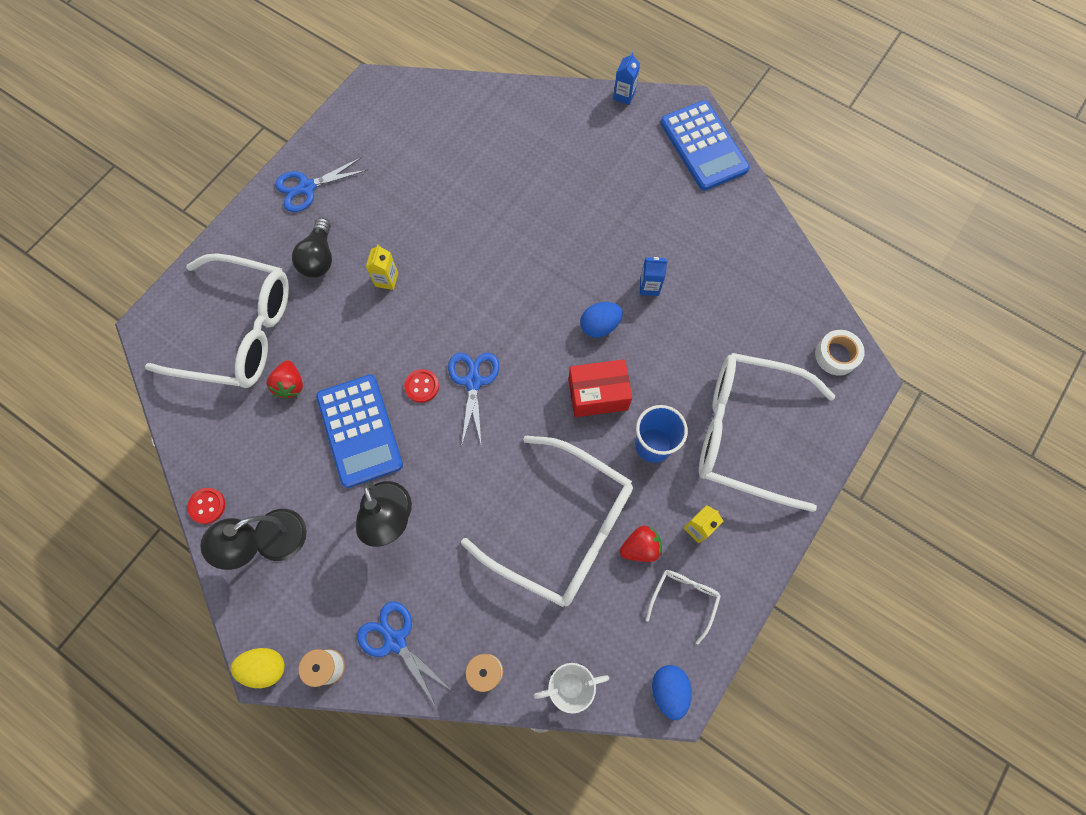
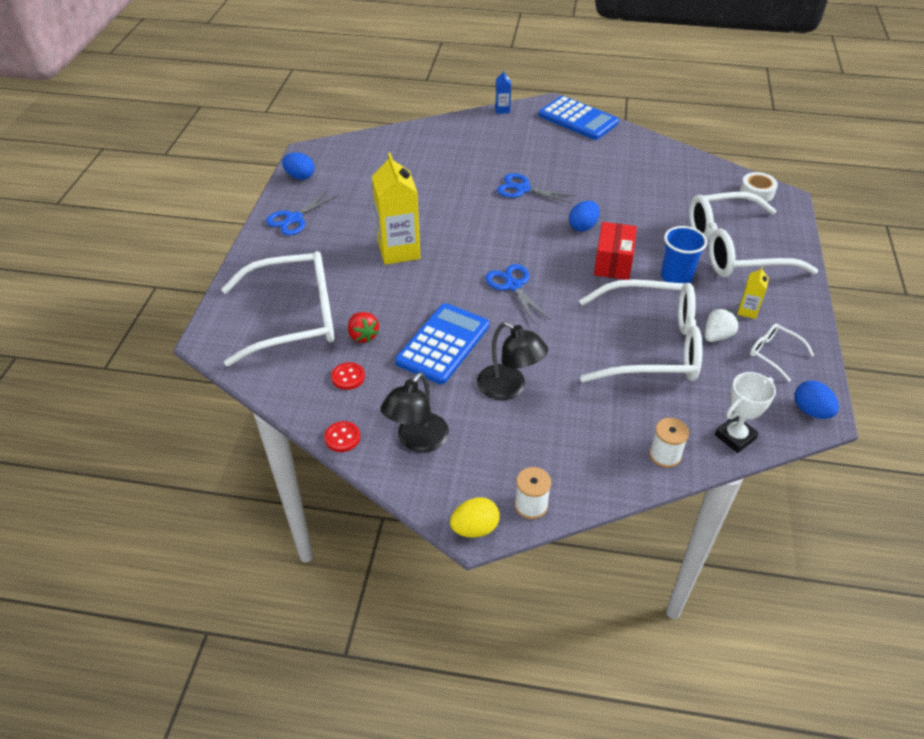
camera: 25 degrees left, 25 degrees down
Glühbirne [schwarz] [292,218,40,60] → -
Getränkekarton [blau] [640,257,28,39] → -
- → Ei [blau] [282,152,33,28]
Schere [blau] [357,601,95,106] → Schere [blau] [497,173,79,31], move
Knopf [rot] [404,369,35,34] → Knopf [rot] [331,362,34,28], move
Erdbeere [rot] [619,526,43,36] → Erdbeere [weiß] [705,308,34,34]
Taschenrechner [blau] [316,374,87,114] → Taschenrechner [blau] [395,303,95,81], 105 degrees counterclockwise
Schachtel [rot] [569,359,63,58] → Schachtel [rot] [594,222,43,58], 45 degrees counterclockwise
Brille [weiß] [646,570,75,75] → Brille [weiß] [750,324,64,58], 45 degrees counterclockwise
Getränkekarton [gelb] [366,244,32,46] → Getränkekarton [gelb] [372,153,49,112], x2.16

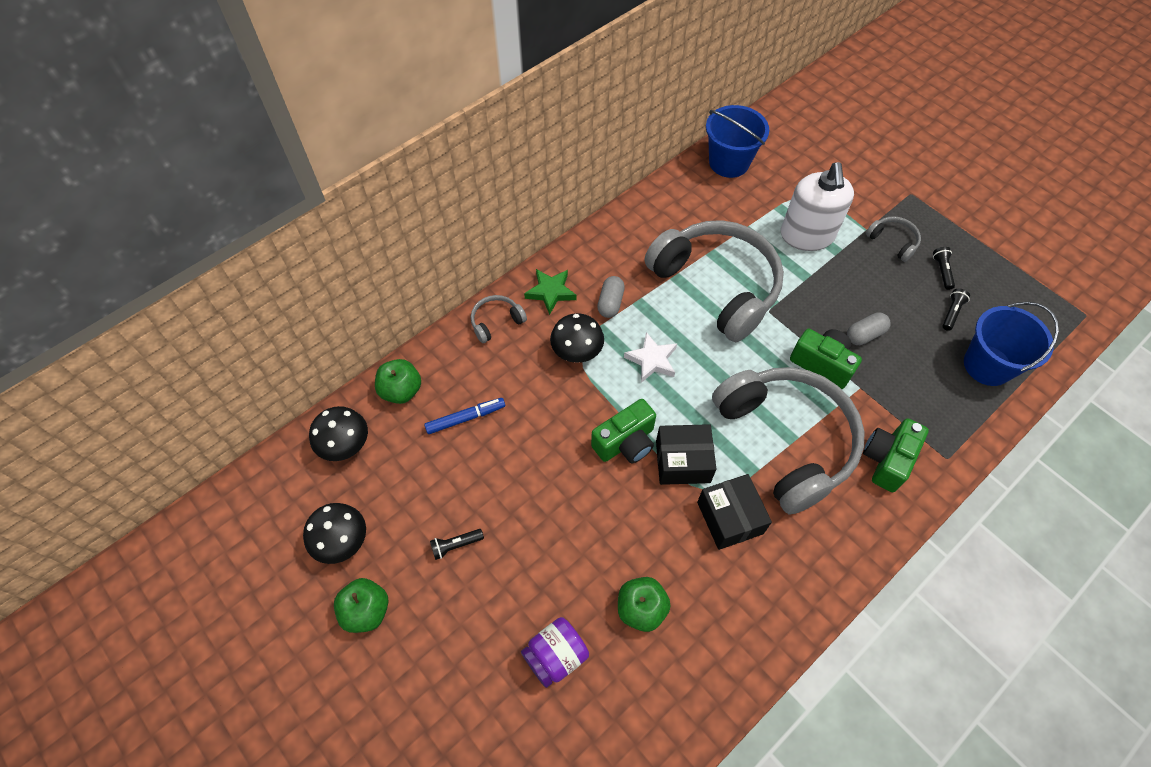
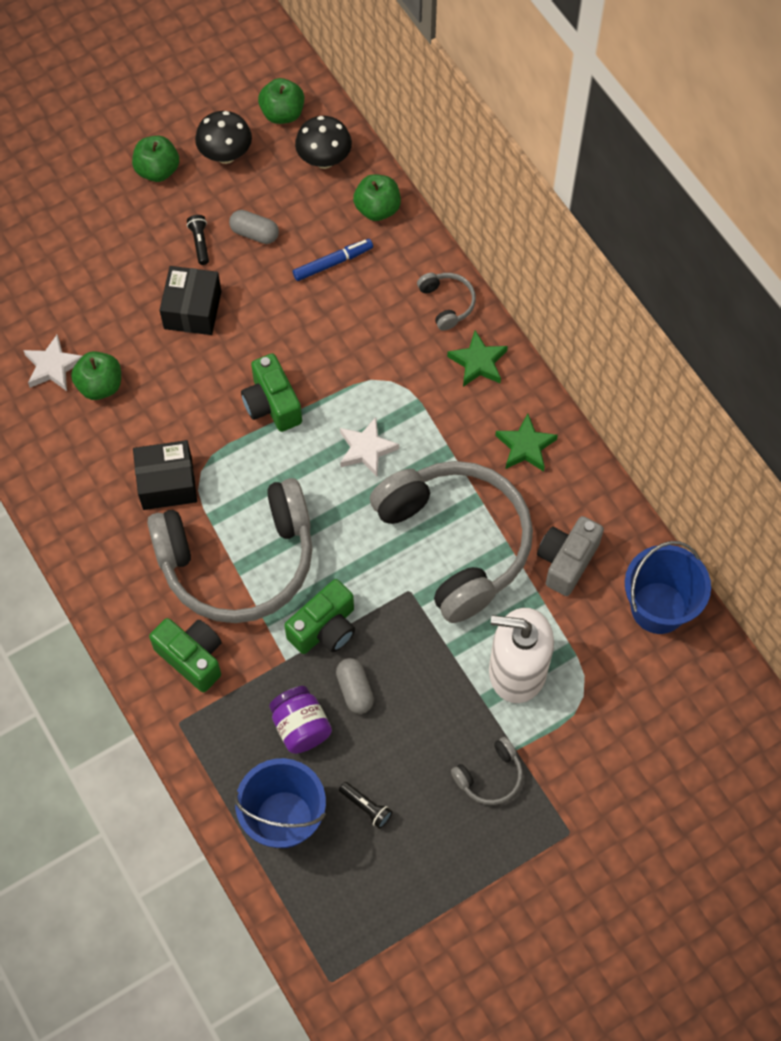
camera: 100 degrees right, 5 degrees up
Pilz [schwarz] [550,313,54,50] → -
Taschenlampe [schwarz] [933,247,22,43] → -
- → Stern [weiß] [23,335,59,56]
- → Apfel [grün] [258,78,46,46]
- → Stern [grün] [495,413,63,59]
- → Kamera [grau] [537,516,67,80]
Einmachglas [lila] [521,617,68,71] → Einmachglas [lila] [269,686,63,68], move
Kapsel [grau] [597,276,28,42] → Kapsel [grau] [229,210,50,34], move
Schachtel [schwarz] [656,424,60,61] → Schachtel [schwarz] [160,266,62,69], move
Filzstift [blau] [424,398,81,36] → Filzstift [blau] [293,239,80,42], 105 degrees counterclockwise
Kopfhörer [grau] [645,220,139,122] → Kopfhörer [grau] [370,461,163,162], 90 degrees counterclockwise

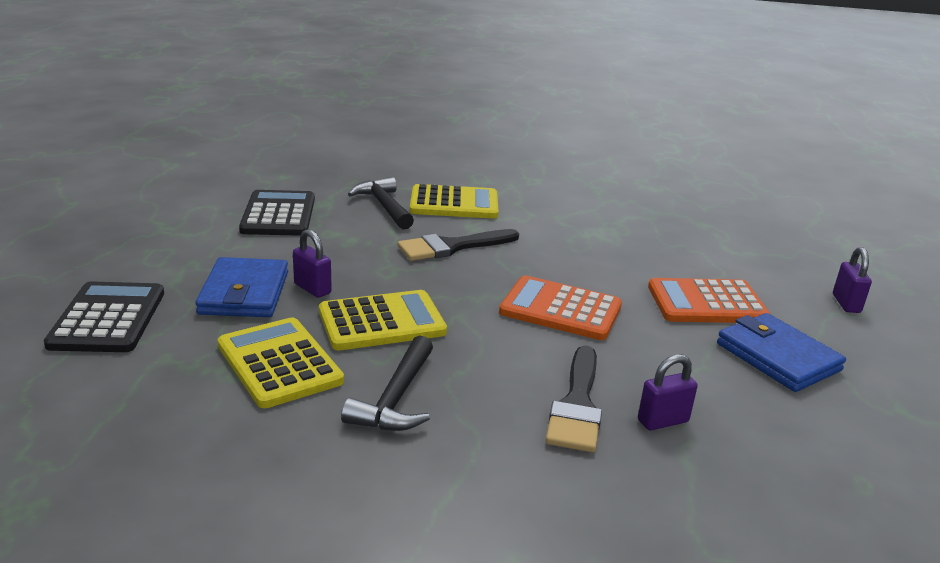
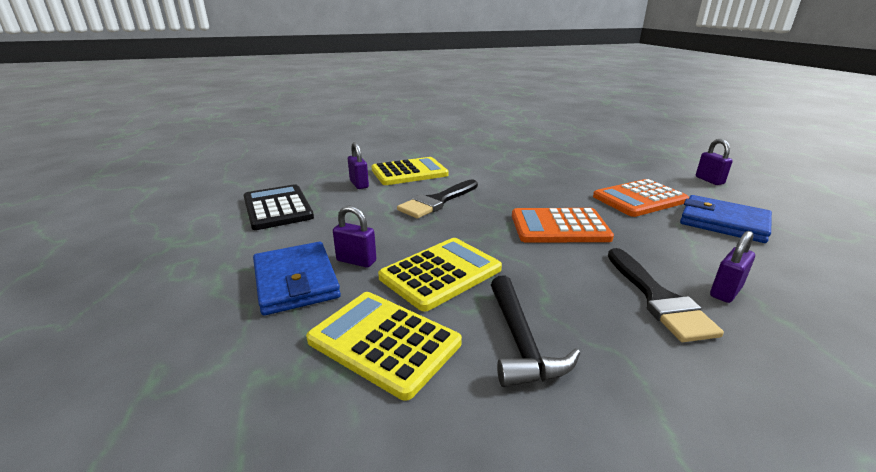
camera: 20 degrees left, 0 degrees up
Taschenrechner [schwarz] [44,281,120,71] → -
Hammer [schwarz] [348,177,66,53] → Vorhängeschloss [lila] [348,142,21,47]

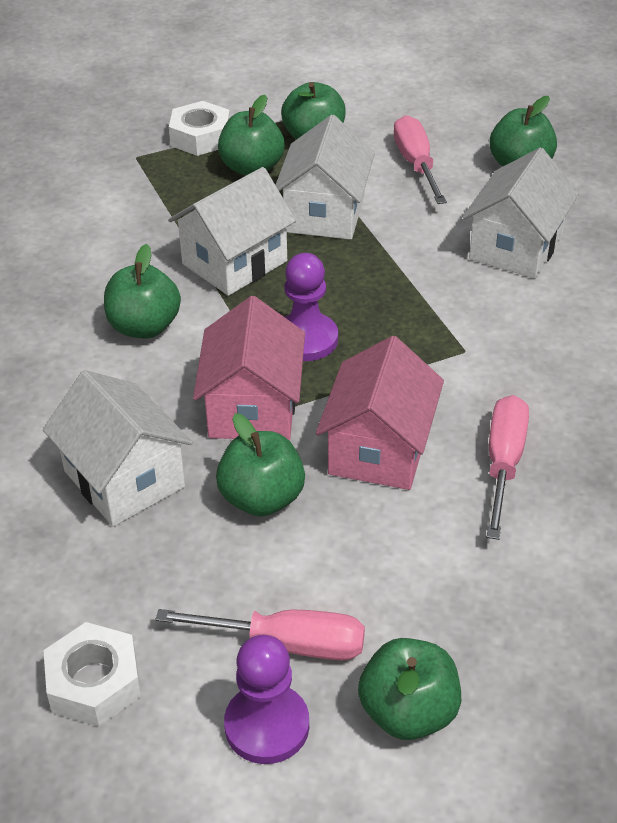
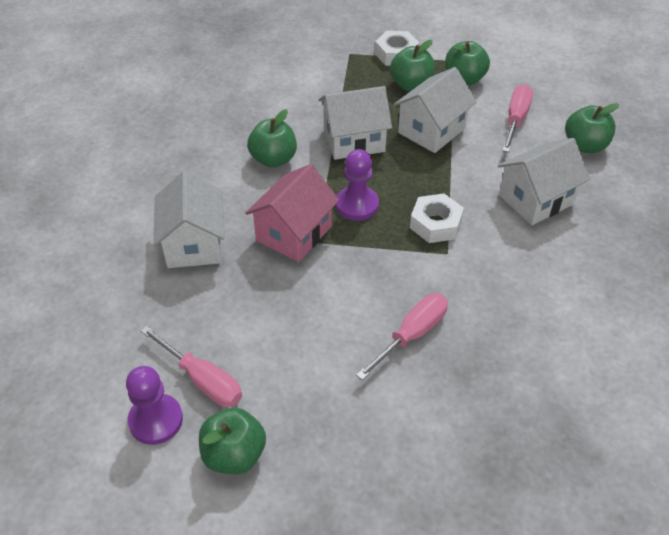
camera: 30 degrees right, 5 degrees up
Apfel [grün] [216,413,89,103] → -
Haus [rosa] [316,336,128,154] → -
Sechskantmutter [weiß] [43,622,98,104] → Sechskantmutter [weiß] [410,193,54,50], move

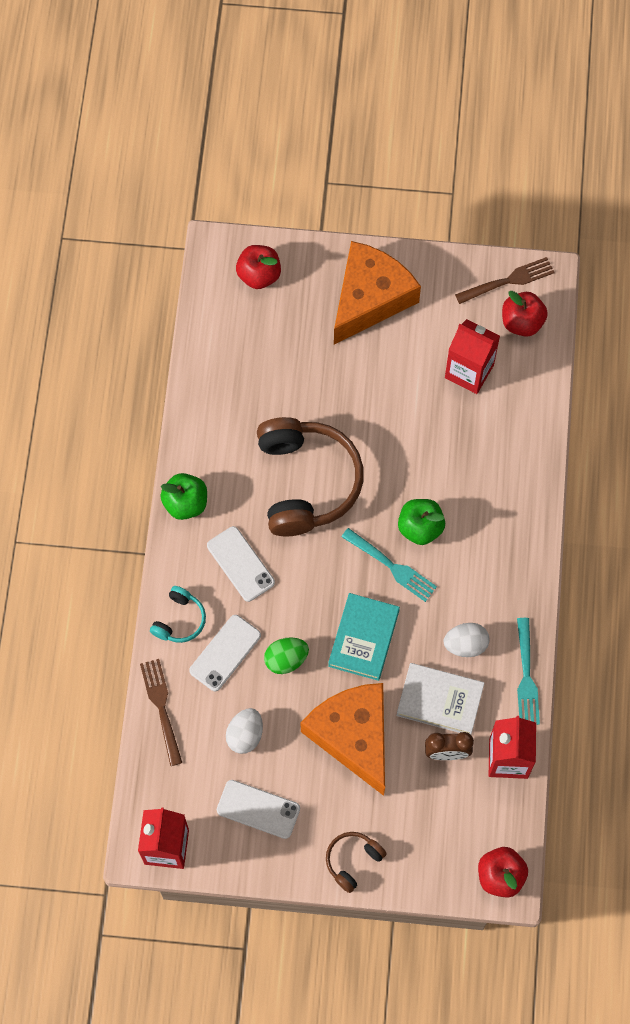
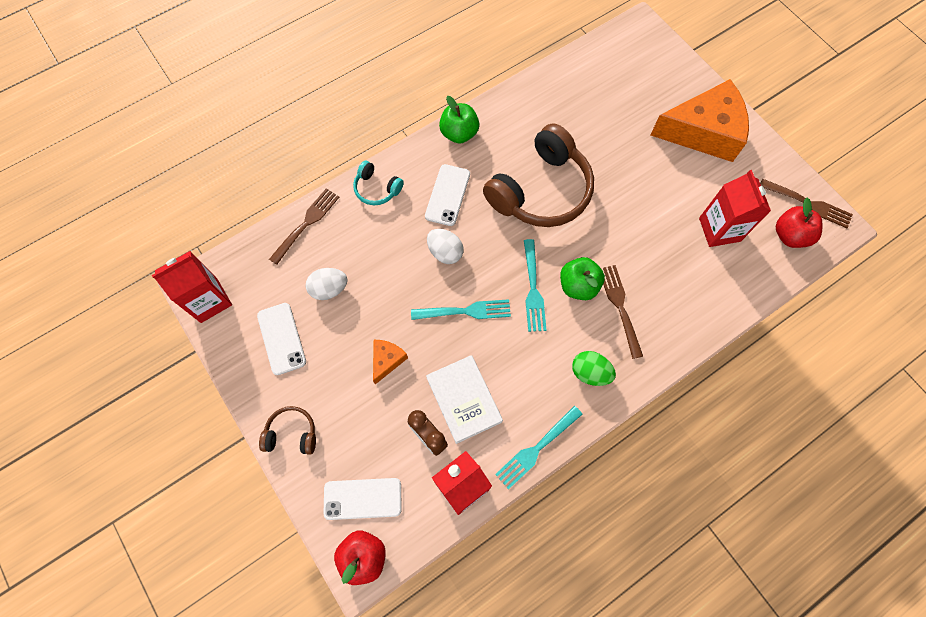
camera: 50 degrees right, 0 degrees up
Apfel [rot] [236,245,45,44] → -
- → Gabel [braun] [603,265,40,94]
Handy [weiß] [189,615,72,76] → Handy [weiß] [323,478,79,42], move
Ei [grün] [264,637,45,37] → Ei [grün] [572,351,44,35], move
Ei [weiß] [444,623,46,34] → Ei [weiß] [427,229,37,35], move
Buch [türkis] [328,593,72,88] → Gabel [türkis] [411,299,100,21]
Kopfhörer [türkis] [150,586,56,57] → Kopfhörer [türkis] [353,161,51,44], 45 degrees clockwise
Käse [orange] [301,683,84,113] → Käse [orange] [373,340,35,44], x0.43

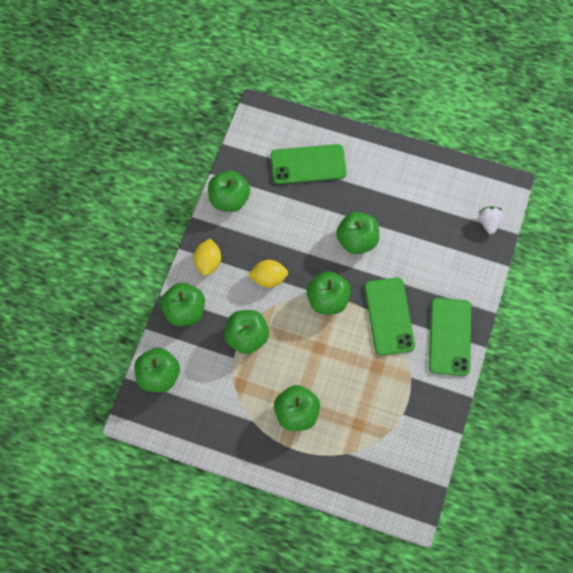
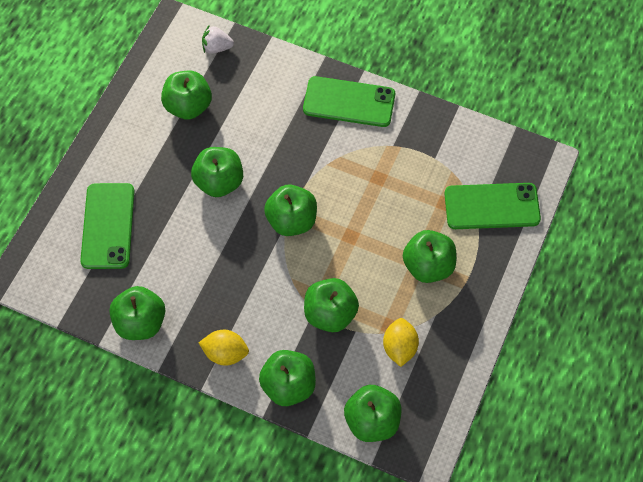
camera: 85 degrees left, 5 degrees down
- → Apfel [grün] [161,71,51,49]
Zitrone [gelb] [248,260,40,28] → Zitrone [gelb] [383,318,36,49], move
Handy [grün] [365,278,50,77] → Handy [grün] [444,183,97,46], move

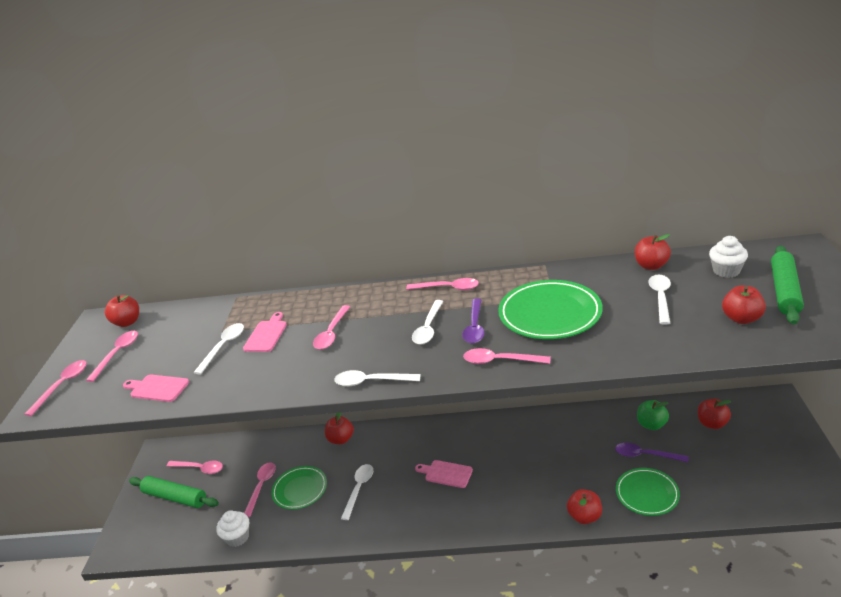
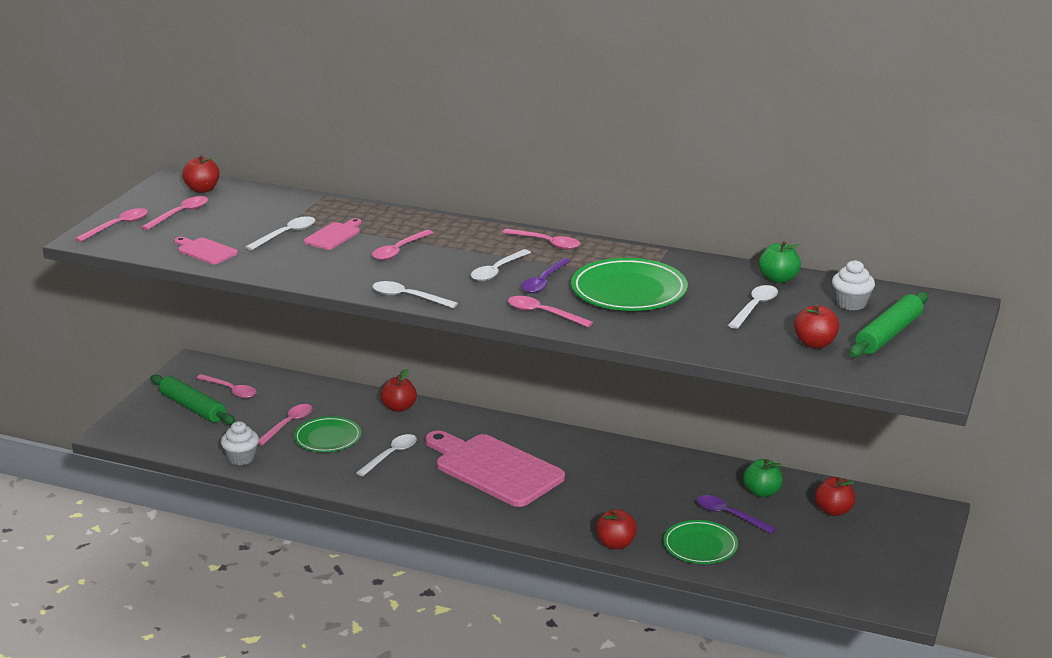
camera: 15 degrees right, 5 degrees down
Apfel [rot] [635,234,36,36] → Apfel [grün] [759,241,42,42]
Schneidebrett [rosa] [415,460,58,28] → Schneidebrett [rosa] [425,431,140,76], x2.23

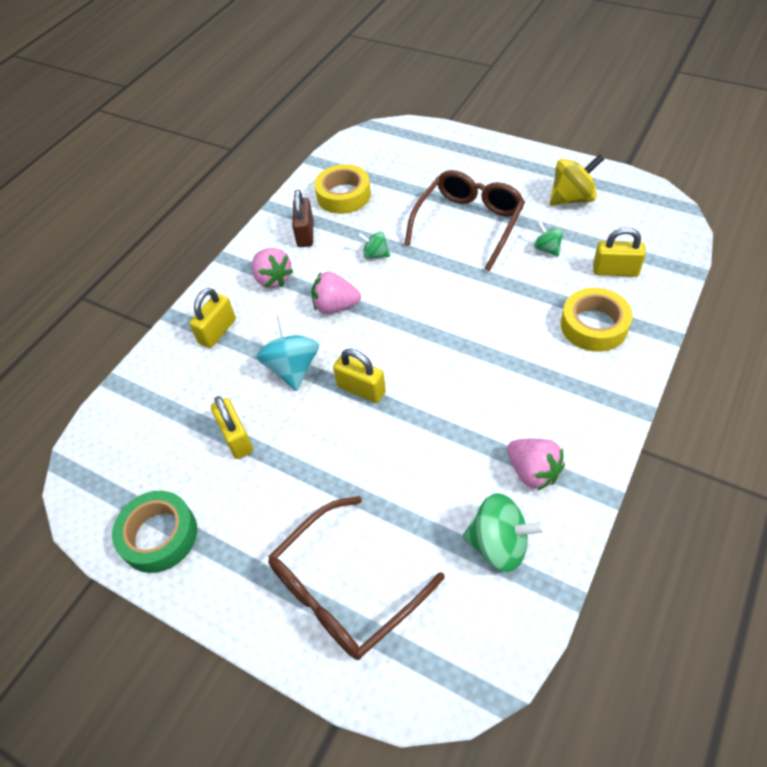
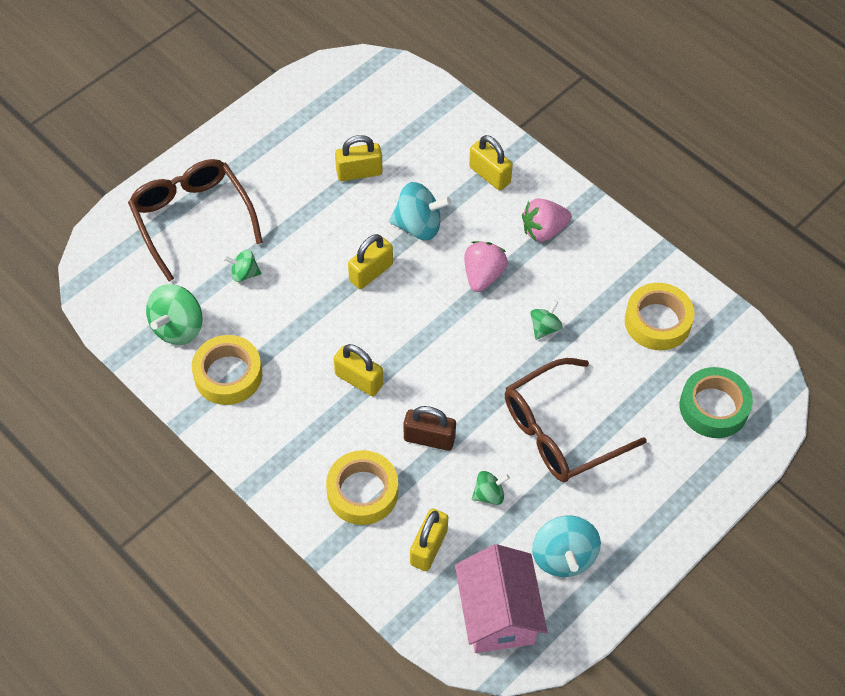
camera: 100 degrees right, 5 degrees up
- → Kreisel [grün] [224,249,38,33]
- → Vorhängeschloss [gelb] [334,344,49,52]
- → Haus [rosa] [455,544,92,109]
Klebeband [grün] [112,491,85,82] → Klebeband [grün] [680,367,73,71], move
Vorhängeschloss [braun] [292,190,21,57] → Vorhängeschloss [braun] [404,406,52,45], move
Erdbeere [rosa] [507,439,58,52] → Klebeband [gelb] [192,335,70,70]
Kreisel [gelb] [549,154,55,52] → Kreisel [türkis] [532,516,69,61]
Brille [braun] [404,170,121,101] → Brille [braun] [505,358,142,124], 105 degrees clockwise

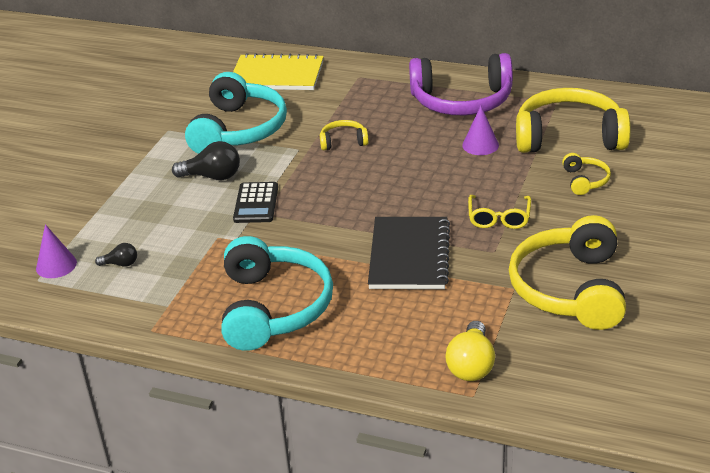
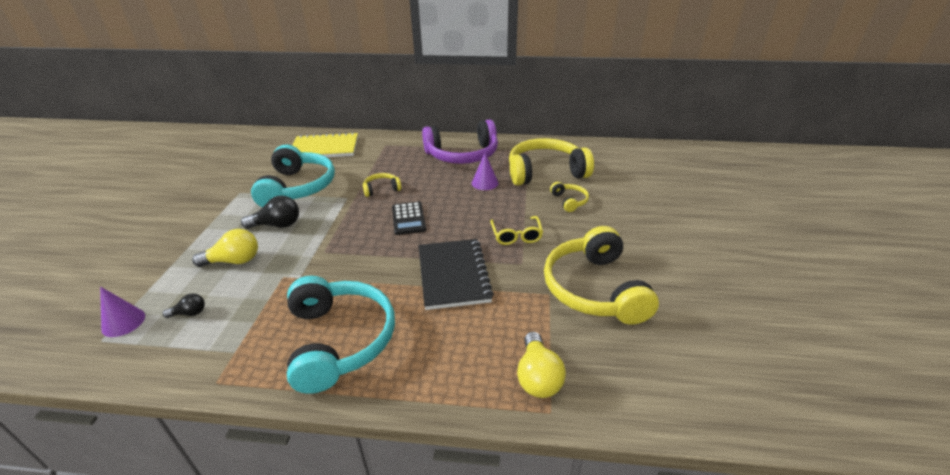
camera: 15 degrees left, 0 degrees up
- → Glühbirne [gelb] [192,229,66,38]
Taschenrechner [schwarz] [233,182,45,41] → Taschenrechner [schwarz] [392,202,34,33], move

